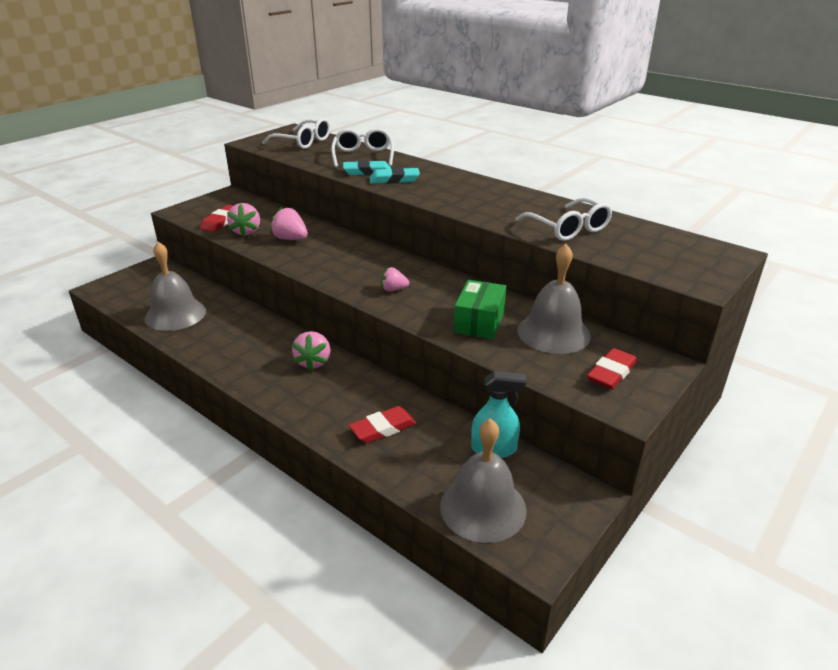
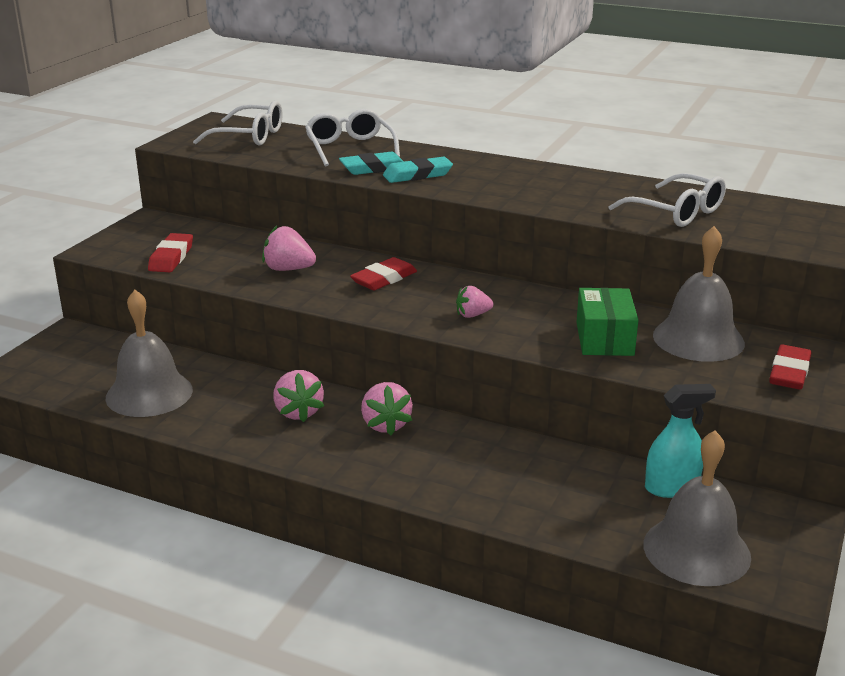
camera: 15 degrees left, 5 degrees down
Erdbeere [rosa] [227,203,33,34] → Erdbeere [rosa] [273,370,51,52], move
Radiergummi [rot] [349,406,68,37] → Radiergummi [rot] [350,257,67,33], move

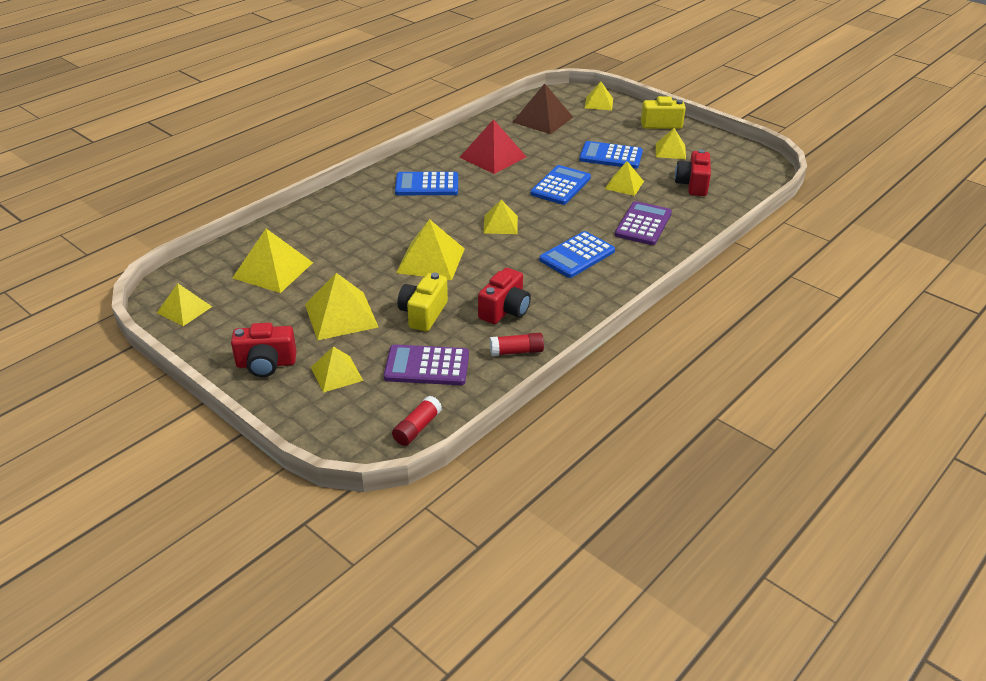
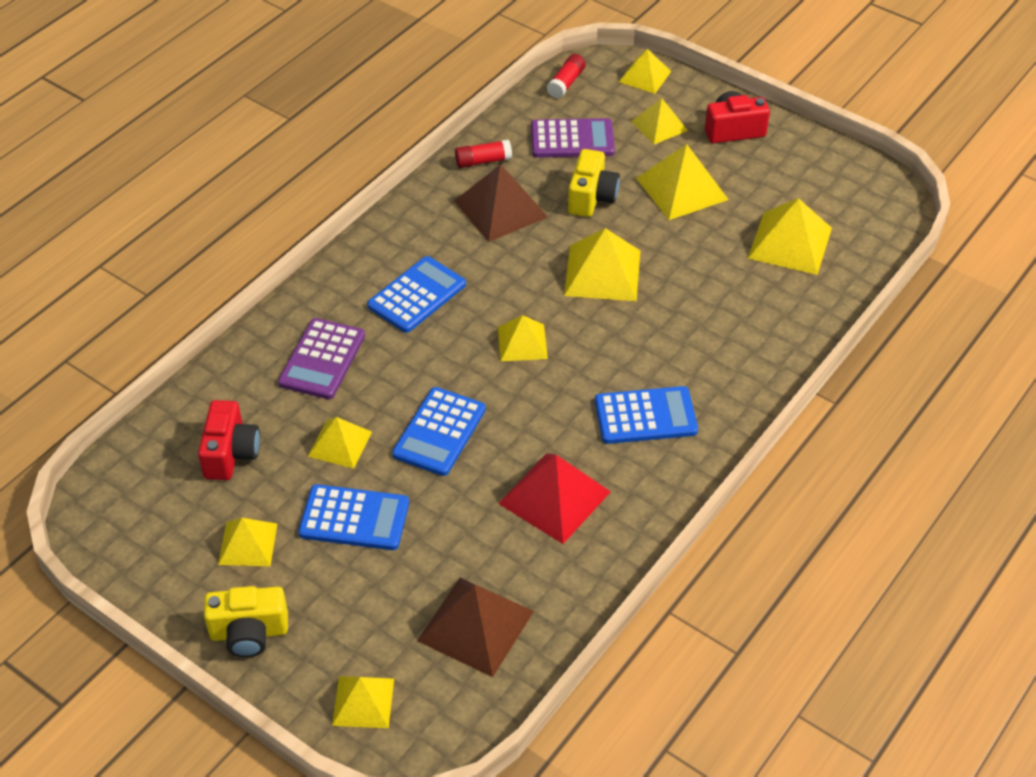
camera: 175 degrees right, 10 degrees up
Pyramide [gelb] [157,283,55,43] → Pyramide [gelb] [619,49,52,45], move
Kamera [rot] [478,268,53,56] → Pyramide [braun] [454,164,94,78]

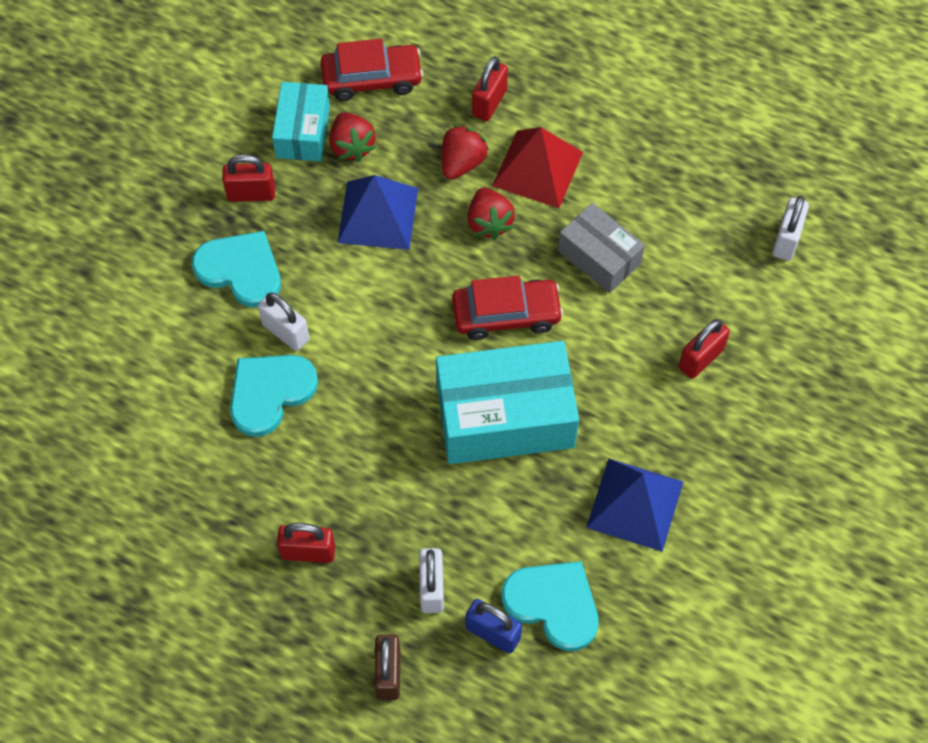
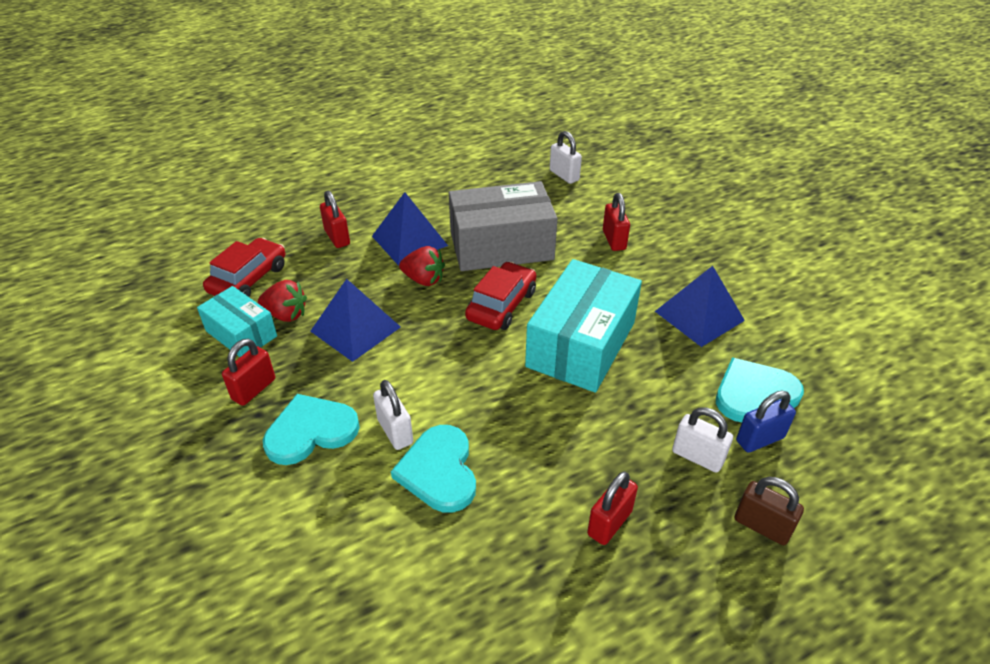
camera: 55 degrees left, 20 degrees down
Erdbeere [rot] [442,125,47,55] → -
Pyramide [rot] [492,127,91,81] → Pyramide [blau] [372,192,76,74]
Vorhängeschloss [weiß] [258,292,51,59] → Vorhängeschloss [weiß] [373,380,40,70], 75 degrees clockwise
Schachtel [grau] [558,203,87,90] → Schachtel [grau] [449,181,109,90], x1.73

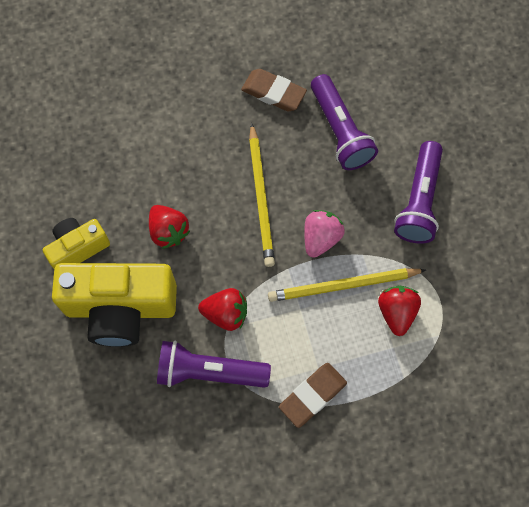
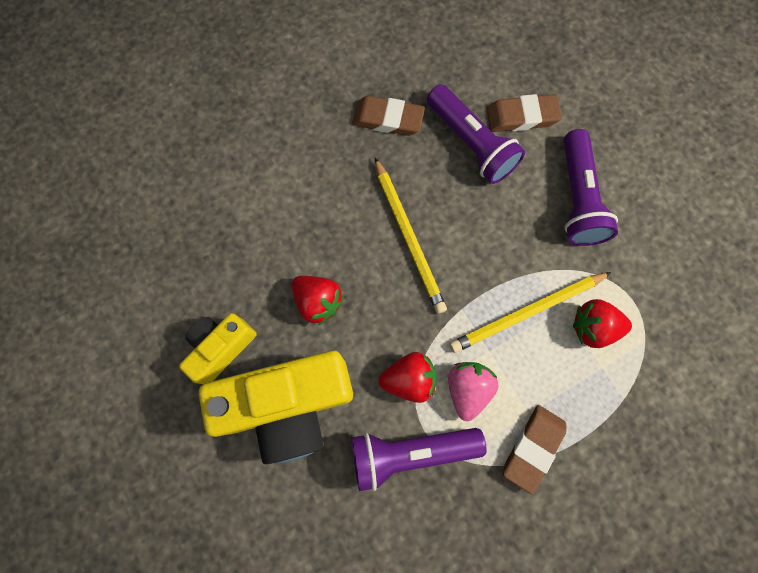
camera: 15 degrees left, 5 degrees up
- → Radiergummi [braun] [486,94,76,38]
Erdbeere [rosa] [304,210,41,48] → Erdbeere [rosa] [448,362,51,59], move
Erdbeere [rot] [378,286,43,50] → Erdbeere [rot] [573,299,59,49], 75 degrees counterclockwise

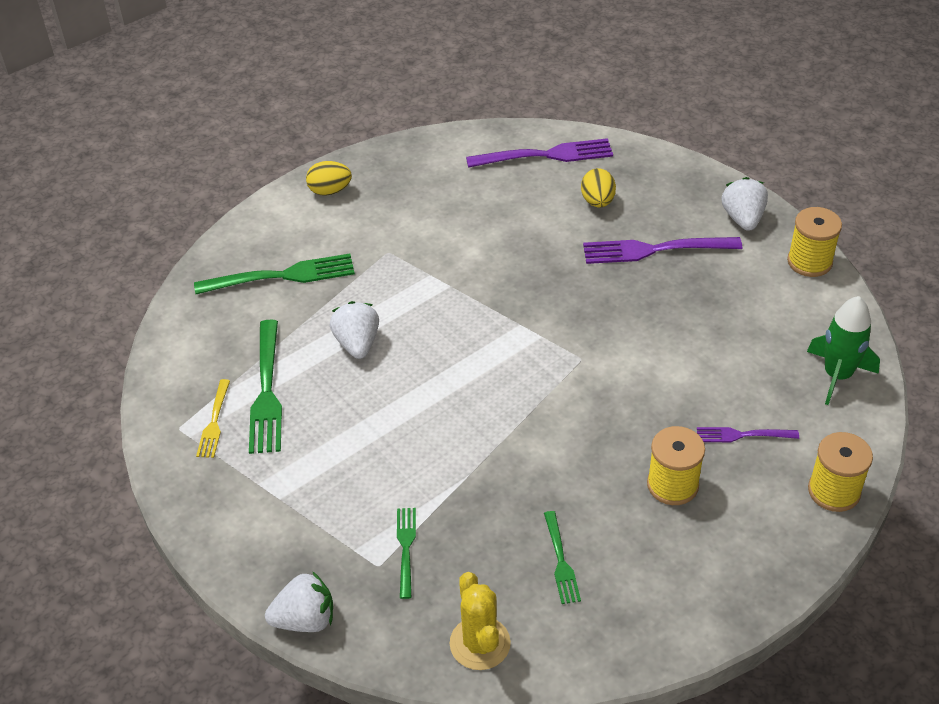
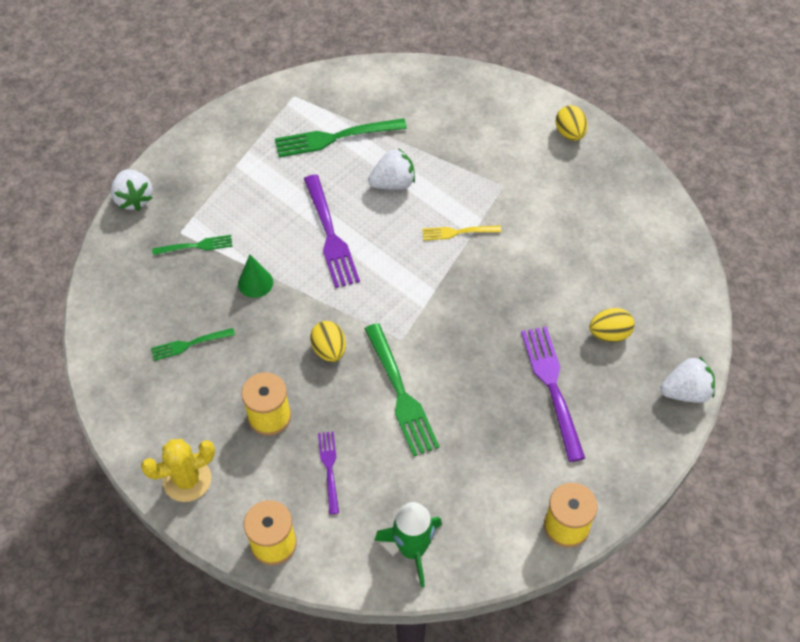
camera: 80 degrees right, 10 degrees up
- → Kegel [grün] [238,255,35,43]
- → Ei [gelb] [310,321,36,41]
Gabel [grün] [194,254,161,40] → Gabel [grün] [365,323,74,134], move
Gabel [gelb] [196,379,34,79] → Gabel [gelb] [422,226,79,15], move
Kaktus [gelb] [449,572,62,98] → Kaktus [gelb] [141,439,74,63], move
Gabel [lila] [466,138,147,30] → Gabel [lila] [304,174,56,114], move
Erdbeere [weiß] [722,177,46,54] → Erdbeere [weiß] [660,356,55,47], move

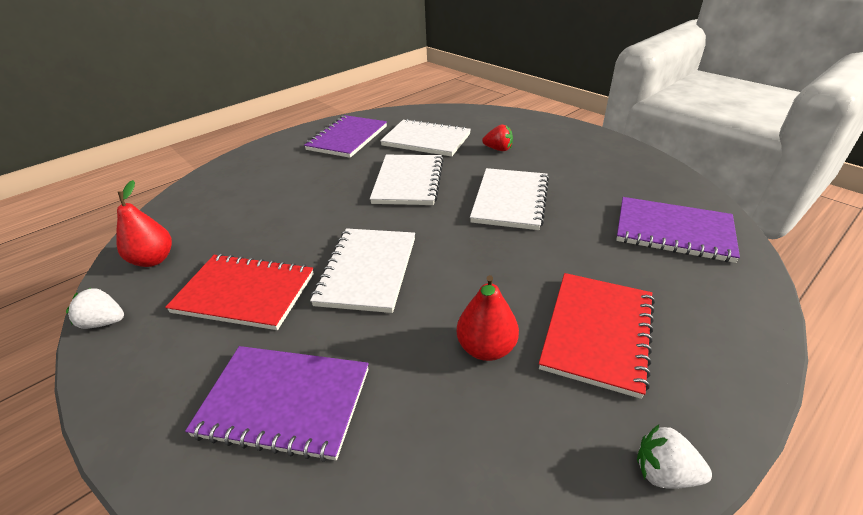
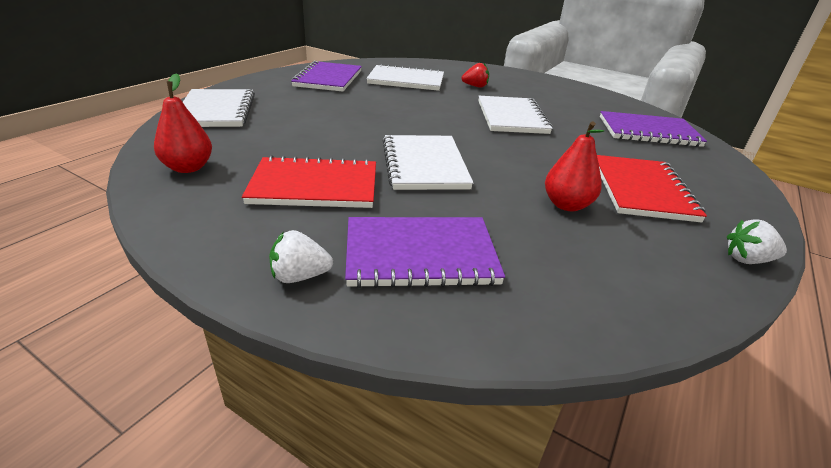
camera: 20 degrees left, 5 degrees down
Erdbeere [weiß] [66,288,58,41] → Erdbeere [weiß] [269,230,64,53], move
Notizbuch [weiß] [370,155,74,50] → Notizbuch [weiß] [183,89,72,38], move

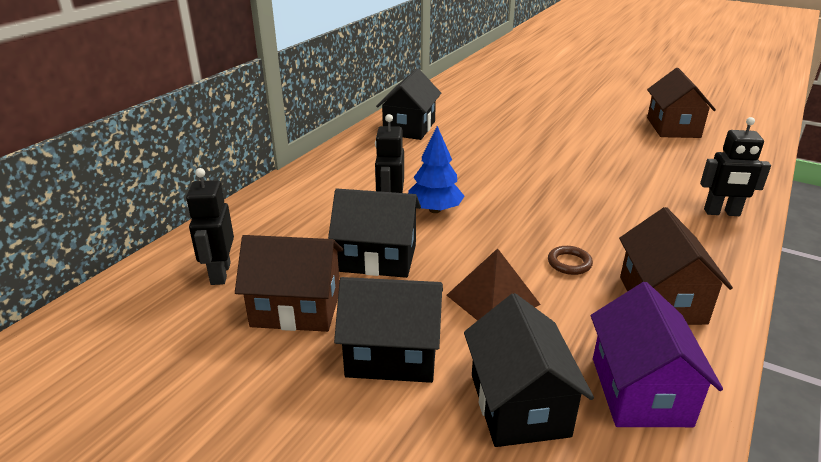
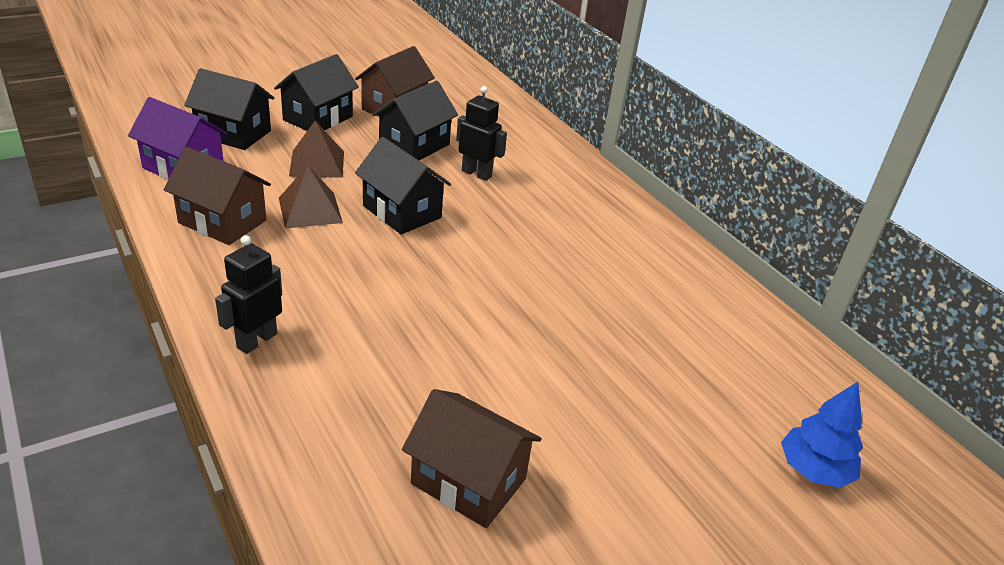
camera: 115 degrees right, 5 degrees up
Roboter [schwarz] [186,168,48,117] → -
Haus [schwarz] [376,68,65,72] → Haus [schwarz] [355,137,96,97], move
Baum [blau] [408,126,57,87] → Baum [blau] [781,382,82,106], move
Ring [braun] [548,246,45,29] → Pyramide [braun] [279,165,64,64]

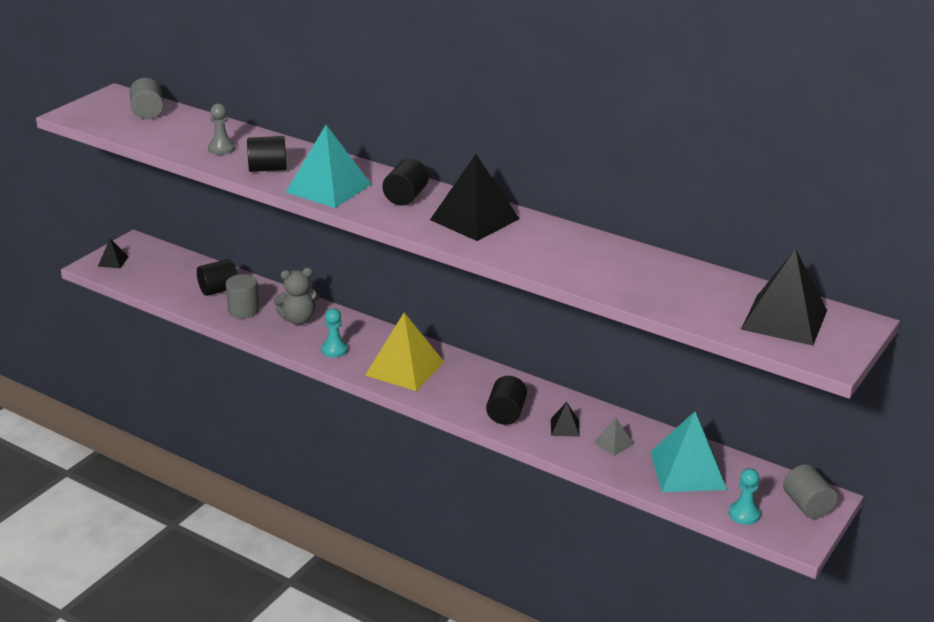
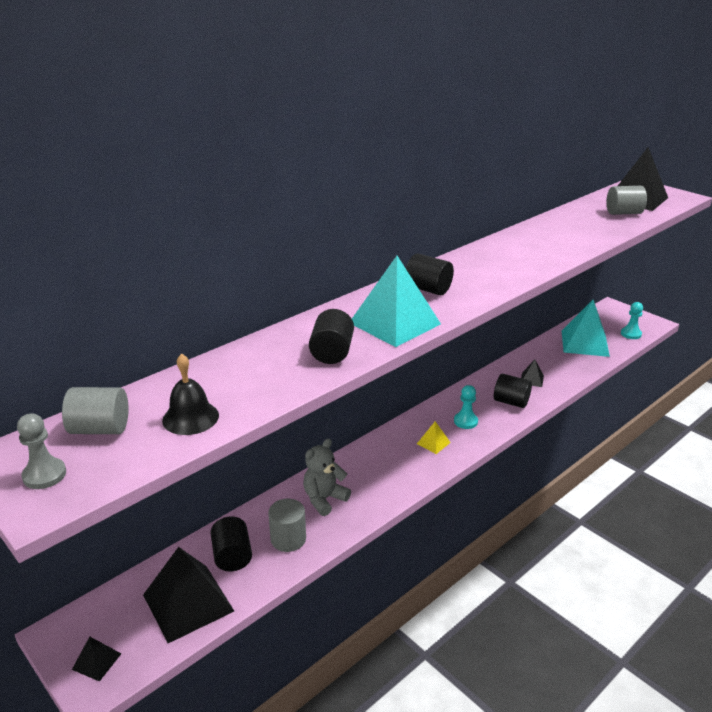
camera: 75 degrees left, 0 degrees up
Pyramide [grau] [593,418,41,38] → -
- → Glocke [schwarz] [162,354,57,81]
Bauer [grau] [208,103,27,52] → Bauer [grau] [17,413,49,76], move
Bauer [türkis] [321,308,27,49] → Bauer [türkis] [454,385,24,44], move
Pyramide [schwarz] [430,154,89,87] → Pyramide [schwarz] [143,547,91,96], move
Vollzylinder [grau] [783,464,54,55] → Vollzylinder [grau] [606,186,41,29], move
Teddybär [grau] [273,268,47,57] → Teddybär [grau] [303,439,48,77], 135 degrees counterclockwise
Pyramide [gelb] [365,313,79,78] → Pyramide [gelb] [417,421,34,33], x0.46

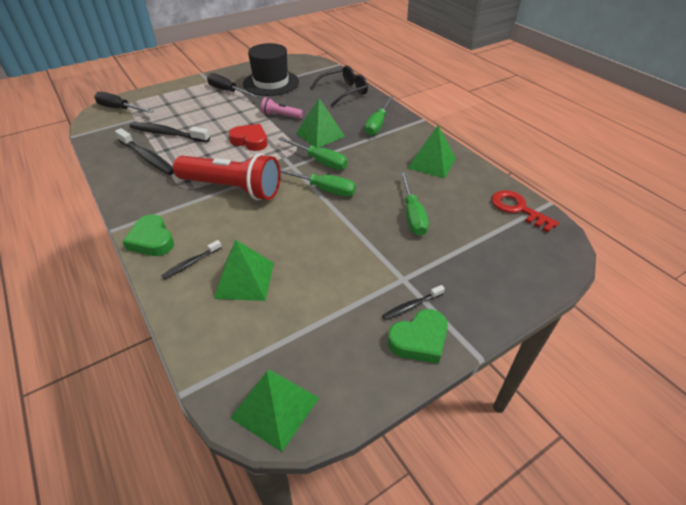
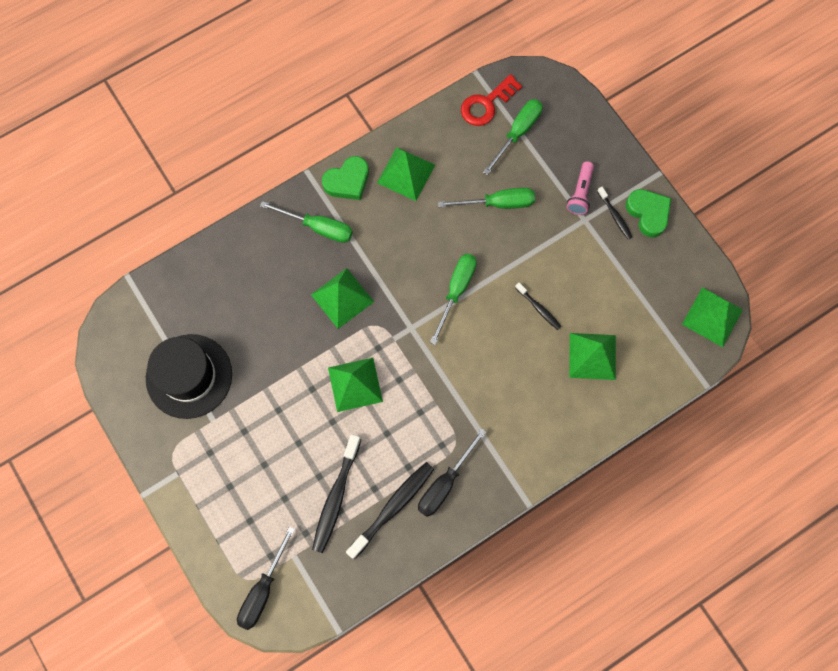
camera: 90 degrees left, 30 degrees up
Taschenlampe [rot] [173,153,108,47] → -
Brille [schwarz] [310,65,58,42] → -
Herz [grün] [123,215,51,41] → Herz [grün] [322,156,47,44], move
Zahnbürste [schwarz] [161,240,61,40] → Zahnbürste [schwarz] [515,283,46,47], move
Schraubenzieher [schwarz] [207,73,51,25] → Schraubenzieher [schwarz] [418,428,68,89], move
Taschenlampe [rosa] [261,97,42,22] → Taschenlampe [rosa] [566,161,28,54], move
Schraubenzieher [grün] [279,137,69,33] → Schraubenzieher [grün] [483,99,59,76], move
Herz [rot] [229,124,39,27] → Pyramide [grün] [328,358,55,54]

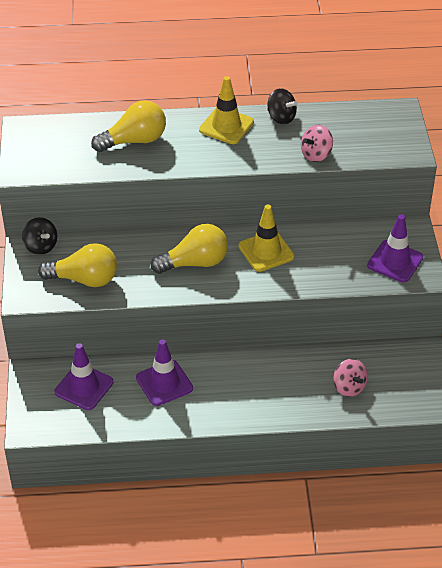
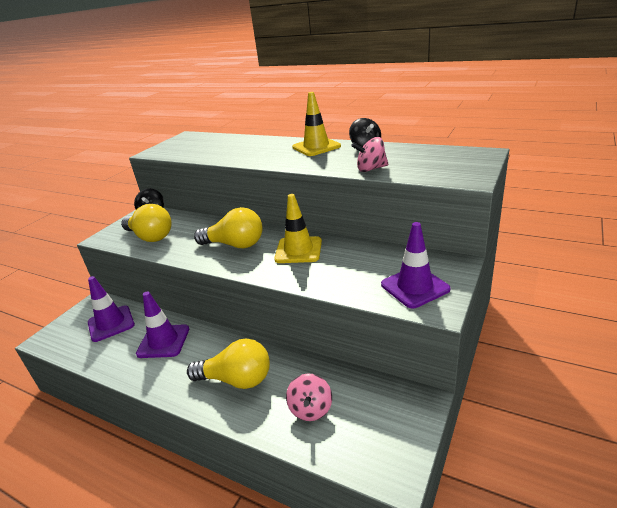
camera: 35 degrees right, 15 degrees down
Glühbirne [gelb] [91,100,75,52] → Glühbirne [gelb] [187,339,83,50], move

